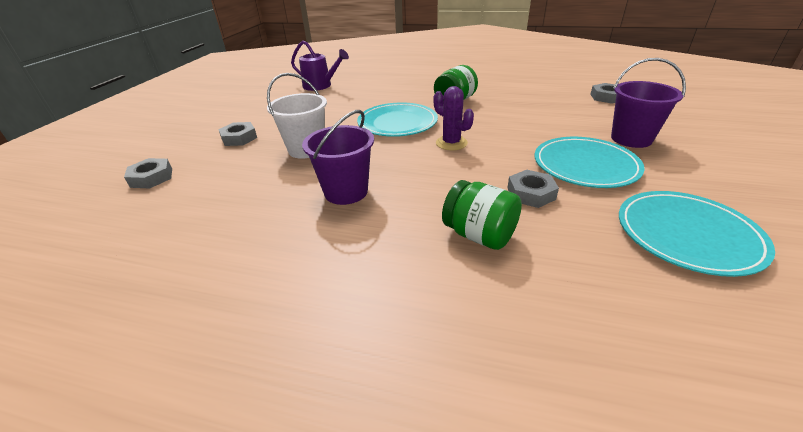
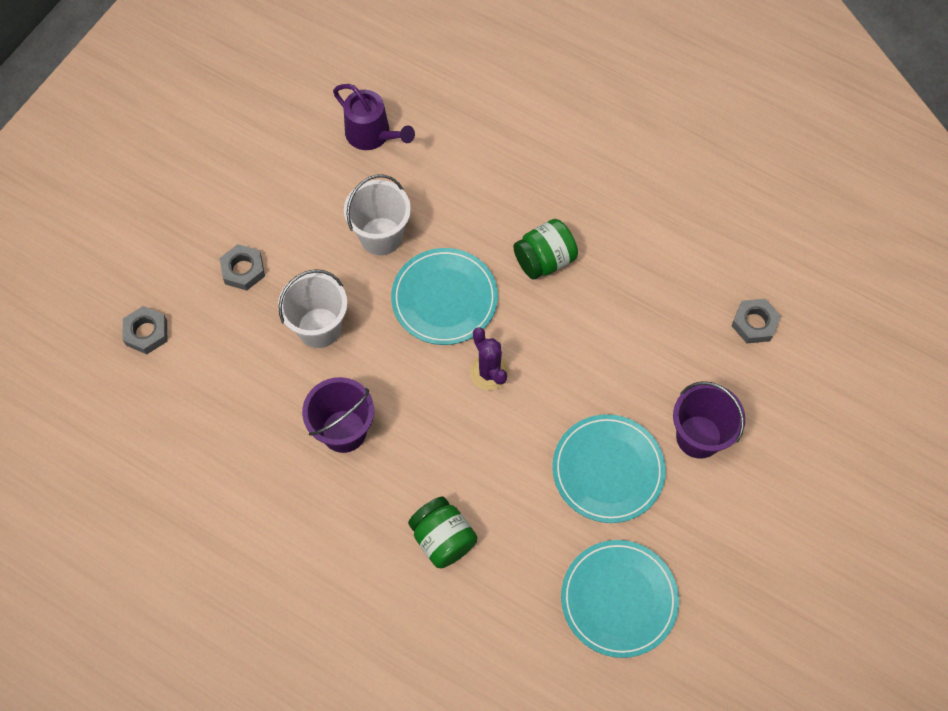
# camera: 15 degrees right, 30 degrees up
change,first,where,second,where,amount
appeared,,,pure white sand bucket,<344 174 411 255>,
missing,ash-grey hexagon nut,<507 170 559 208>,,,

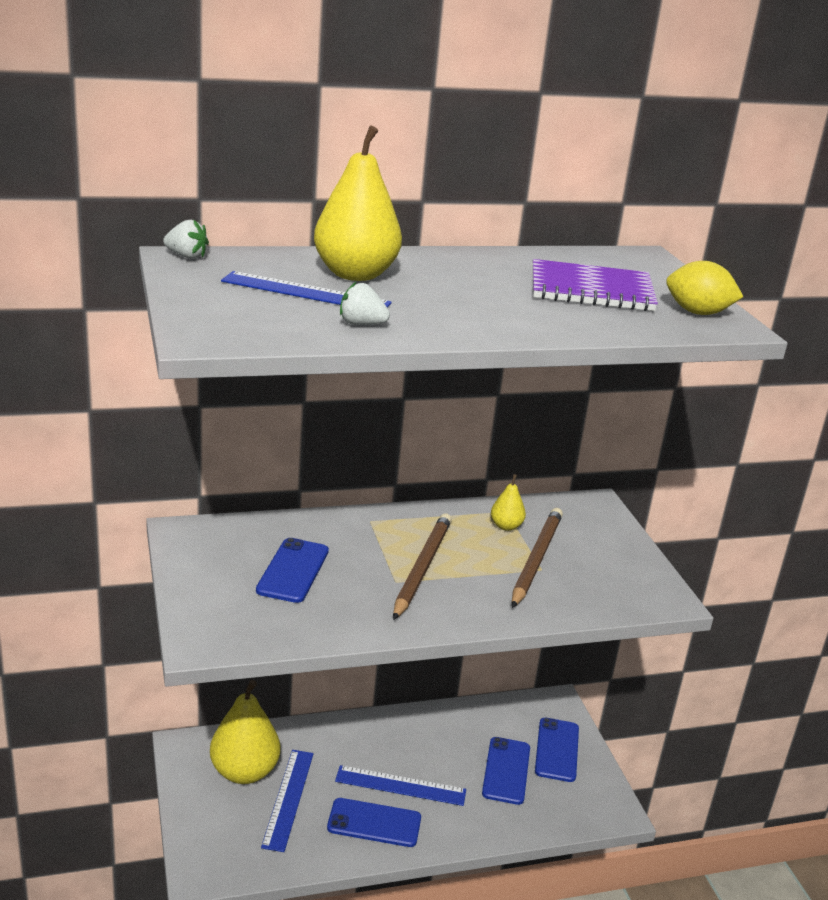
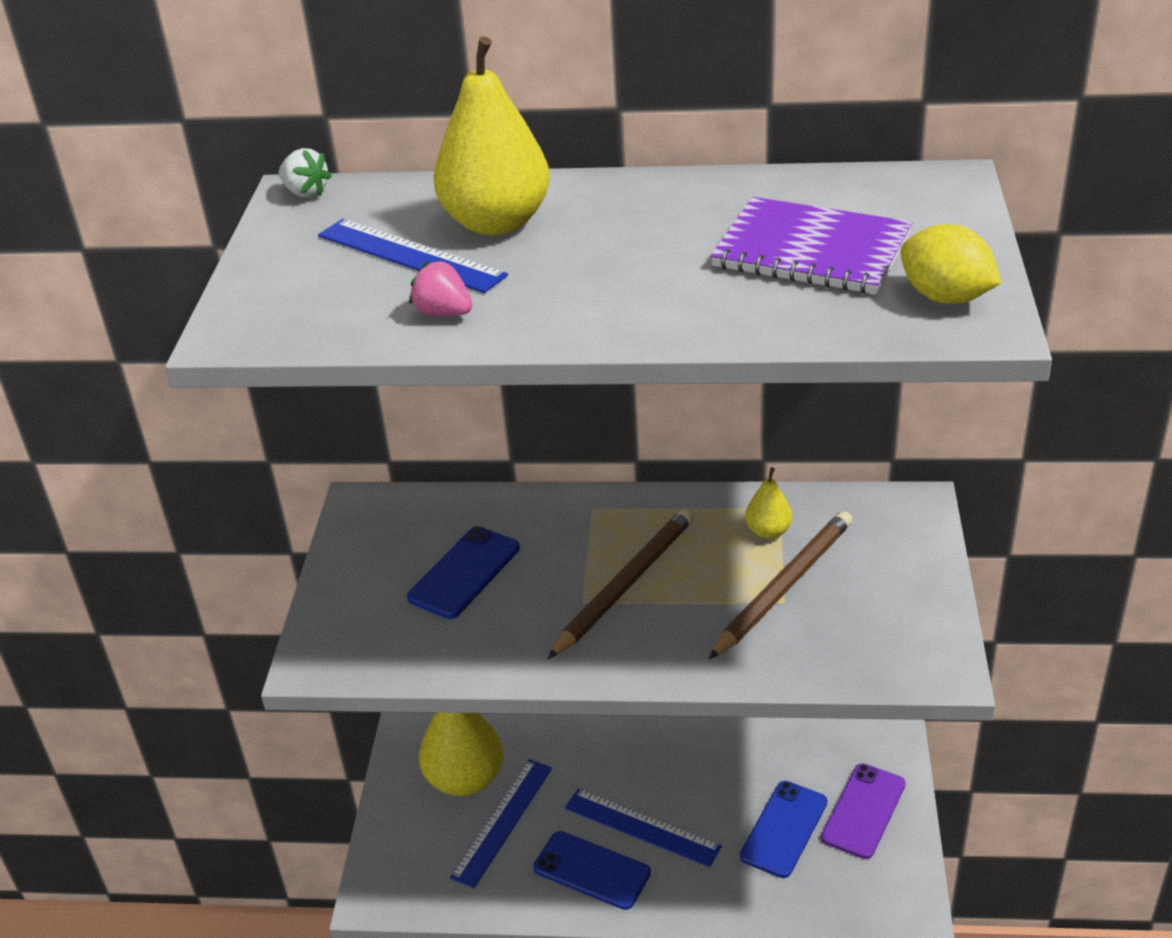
# camera: 25 degrees right, 10 degrees up
change,first,where,second,where,amount
colour,pure white toy strawberry,<340 281 390 325>,rose-pink toy strawberry,<409 261 472 316>,
colour,cobalt mobile phone,<535 718 579 782>,purple mobile phone,<821 763 906 859>,

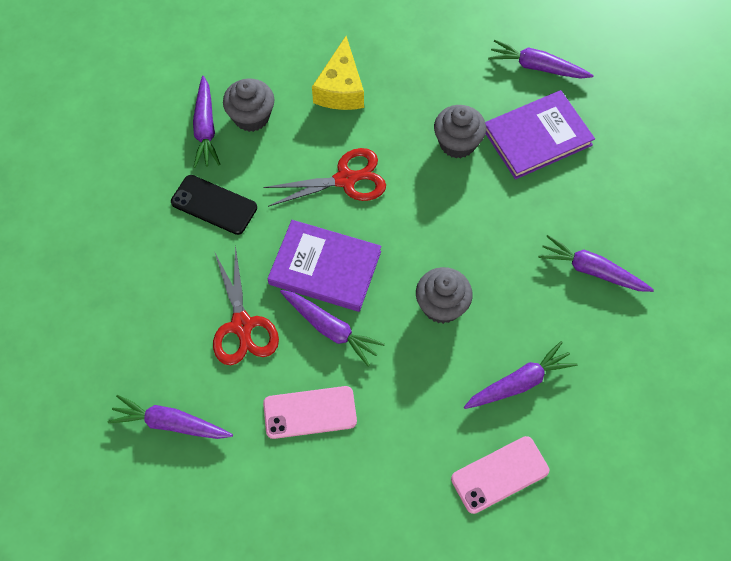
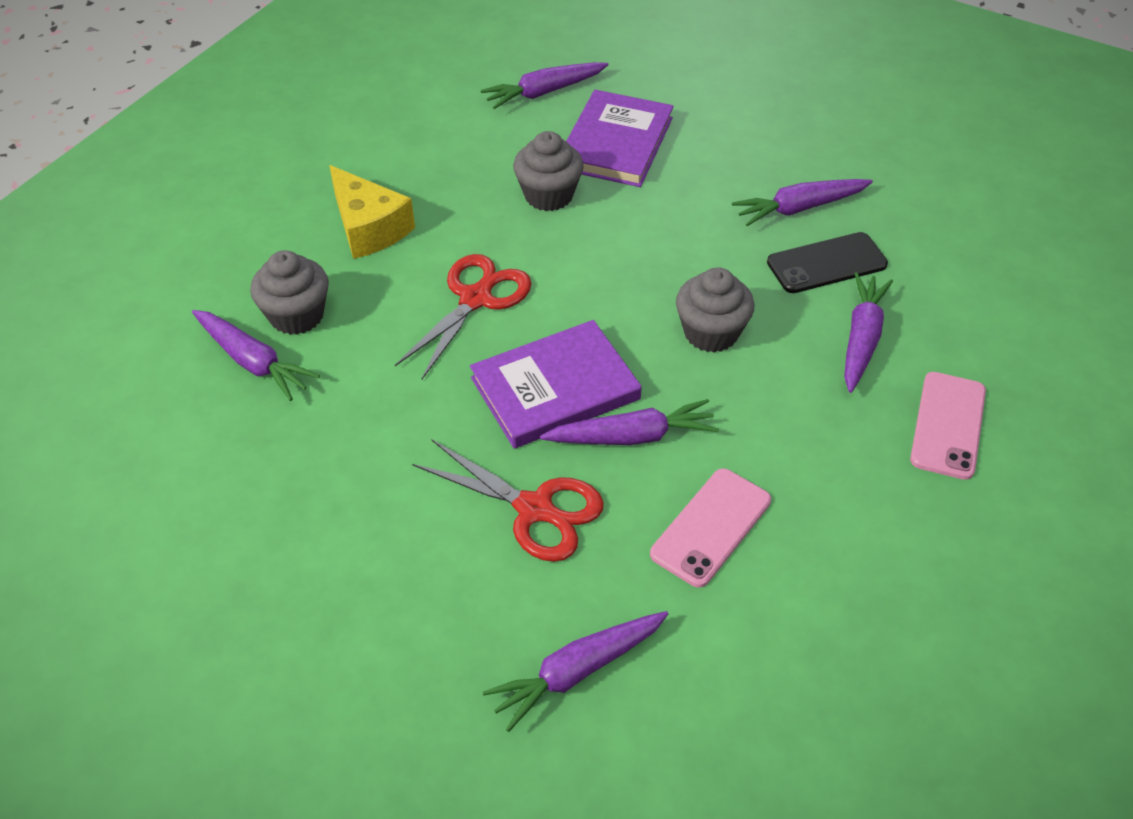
# camera: 45 degrees left, 15 degrees down
change,first,where,second,where,amount
relocated,black mobile phone,<171 175 257 235>,,<767 232 888 293>,

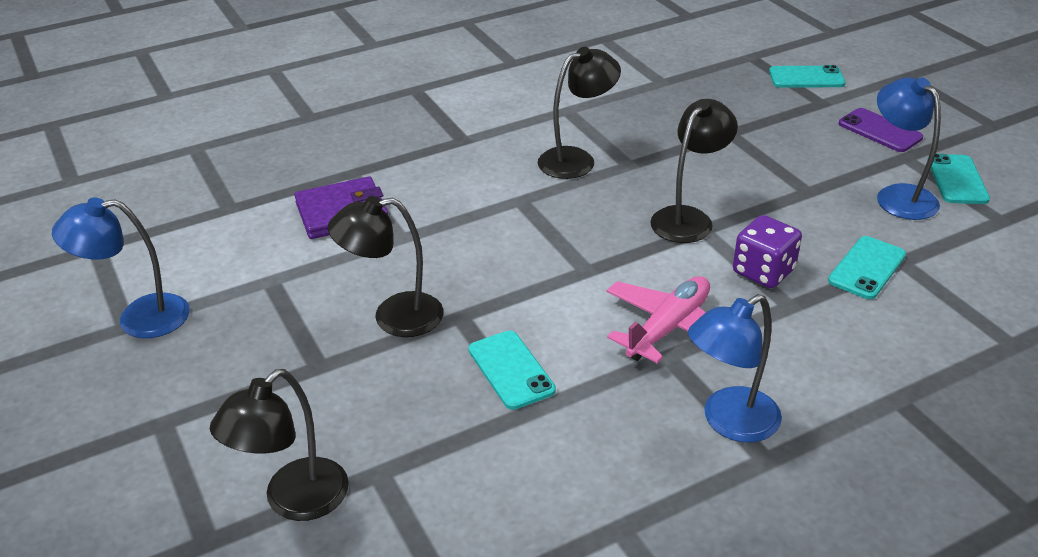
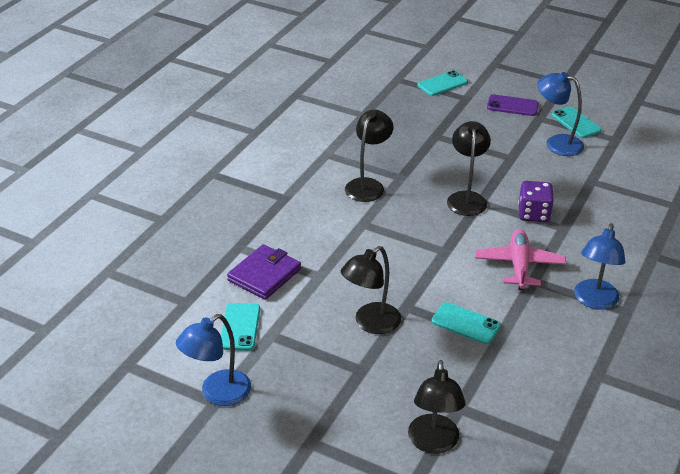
# camera: 35 degrees left, 0 degrees up
change,first,where,second,where,amount
relocated,teal mobile phone,<828 236 906 299>,,<221 303 260 351>,

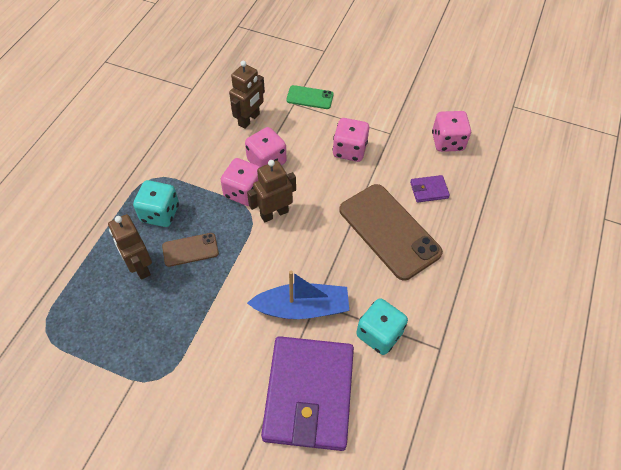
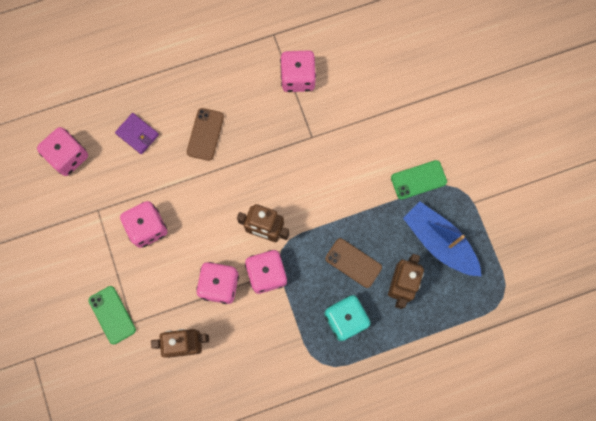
# camera: 130 degrees left, 20 degrees up
change,first,where,second,where,amount
size,russet mobile phone,<339 184 443 281>,,<187 108 224 161>,x0.49
colour,teal dice,<356 298 408 355>,rose-pink dice,<280 50 316 92>,
appeared,,,leaf-green mobile phone,<391 160 447 200>,
relocated,cobalt boat,<247 271 349 319>,,<403 201 482 277>,
missing,purple card wallet,<261 336 354 451>,,,

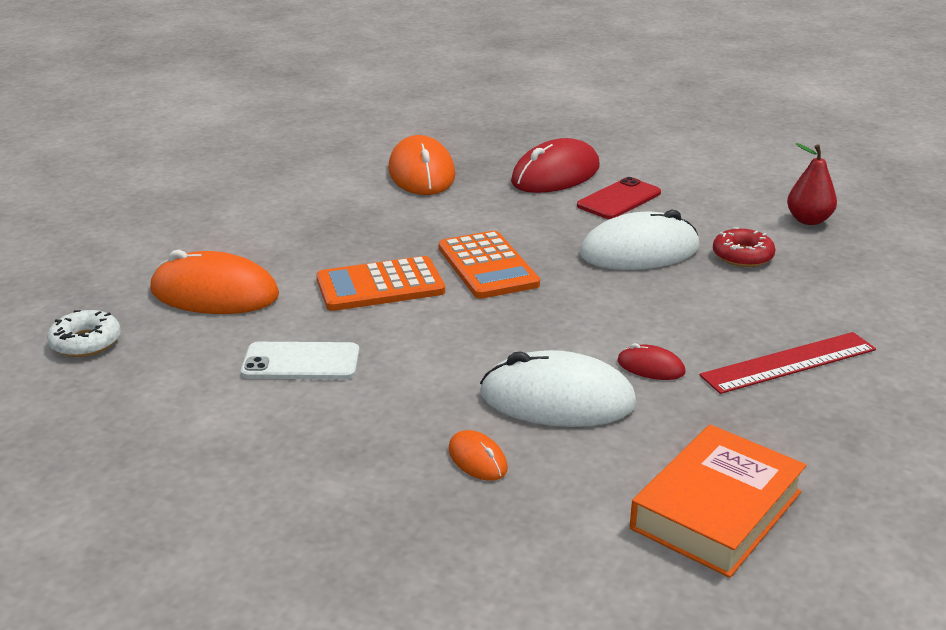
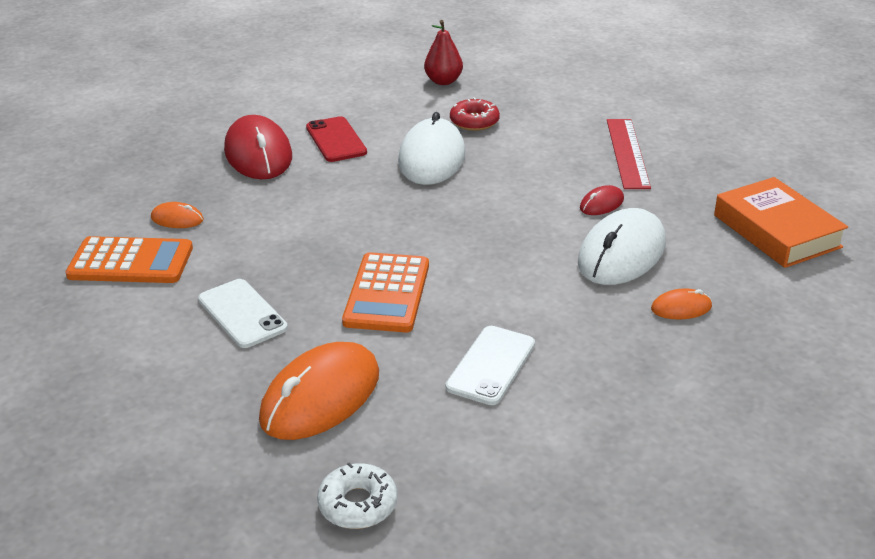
# camera: 65 degrees left, 5 degrees up
change,first,where,second,where,amount
relocated,orange adding machine,<439 231 540 299>,,<65 236 193 283>,
size,orange mouse,<388 135 456 195>,,<151 202 204 228>,x0.47
appeared,,,pure white mobile phone,<198 279 288 348>,

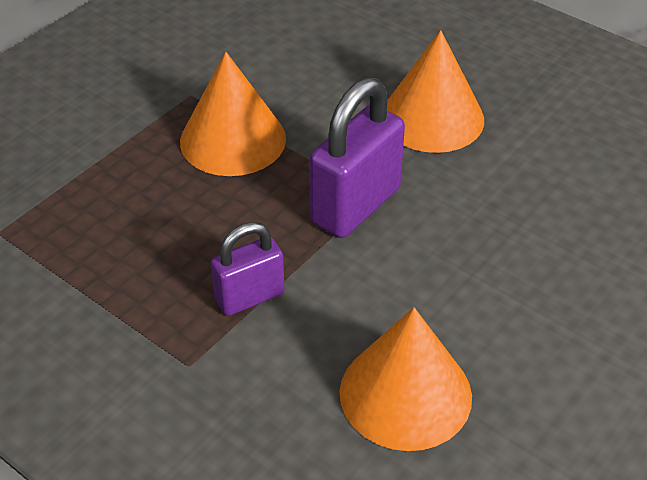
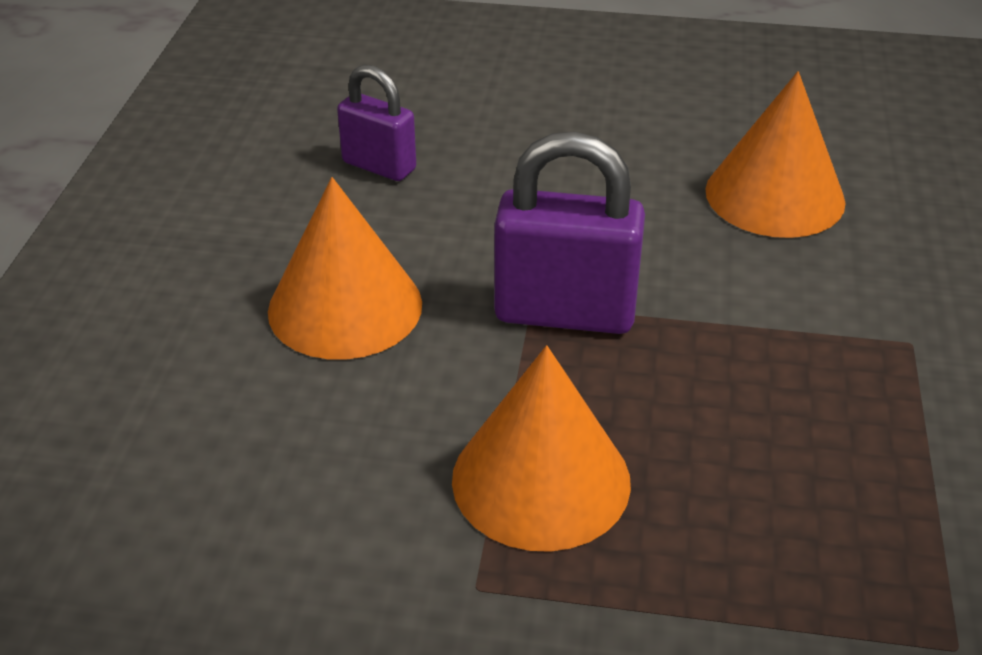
# camera: 120 degrees left, 5 degrees down
change,first,where,second,where,amount
relocated,purple padlock,<210 222 285 316>,,<337 65 416 181>,

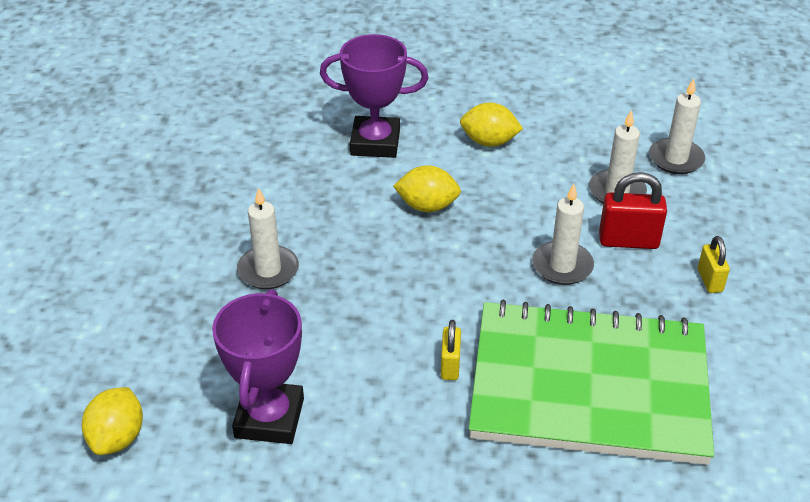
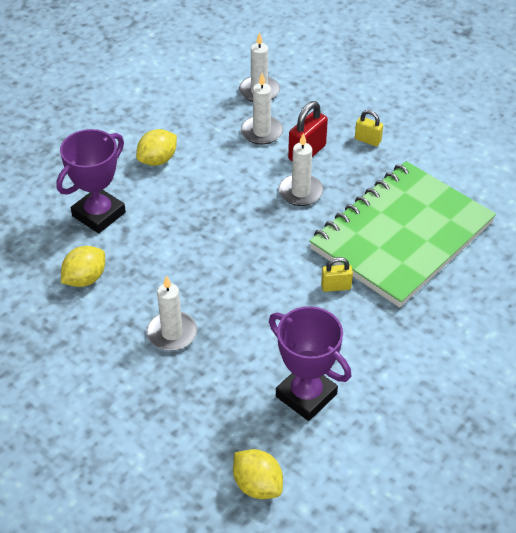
# camera: 55 degrees left, 5 degrees up
change,first,where,second,where,amount
relocated,golden toy lemon,<393 165 461 212>,,<61 246 105 287>,
spun,golden padlock,<441 320 461 380>,,<321 257 353 292>,45 degrees counterclockwise

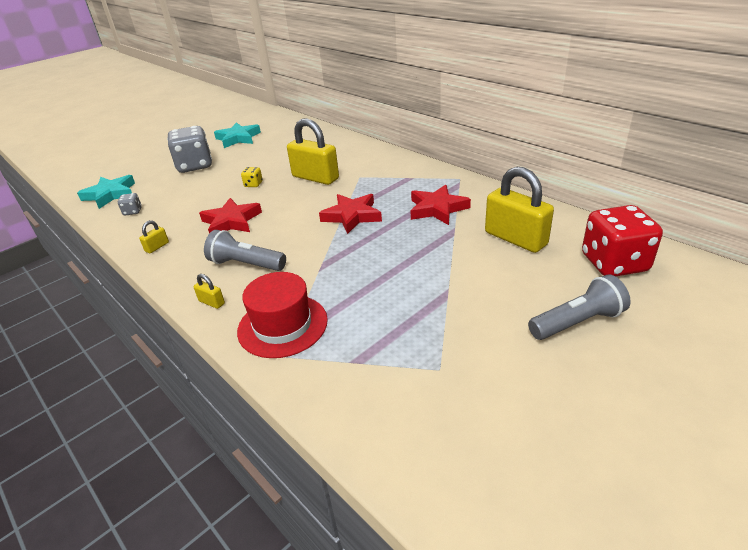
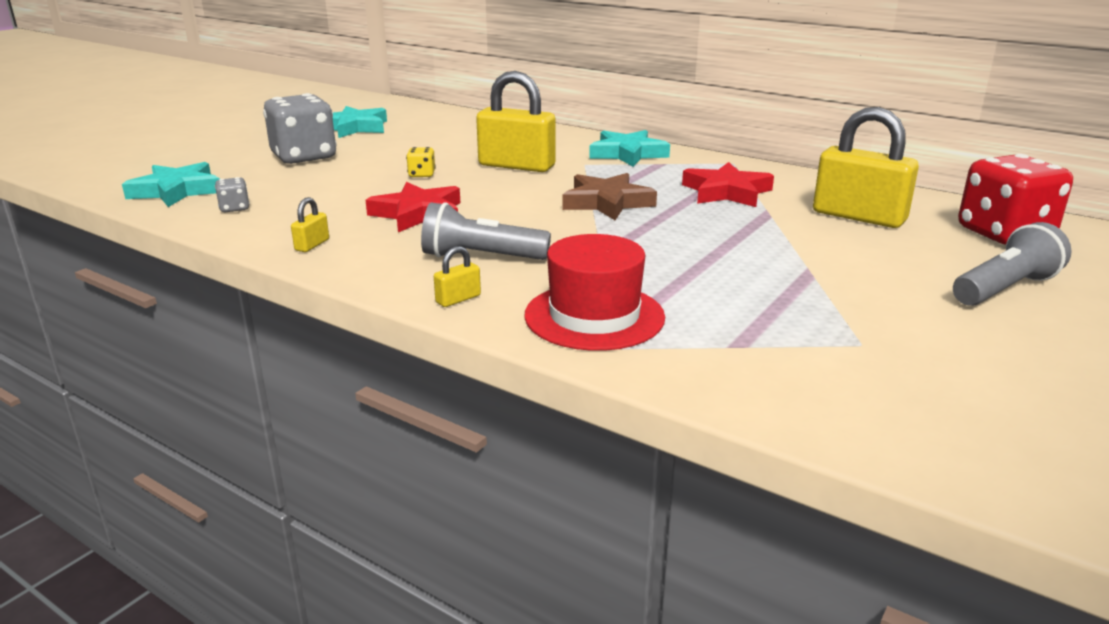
# camera: 15 degrees left, 10 degrees down
change,first,where,second,where,amount
spun,golden padlock,<194 274 225 309>,,<434 246 481 307>,60 degrees counterclockwise
colour,scarlet five-pointed star,<319 194 382 234>,russet five-pointed star,<562 173 657 220>,
appeared,,,teal five-pointed star,<589 130 670 167>,

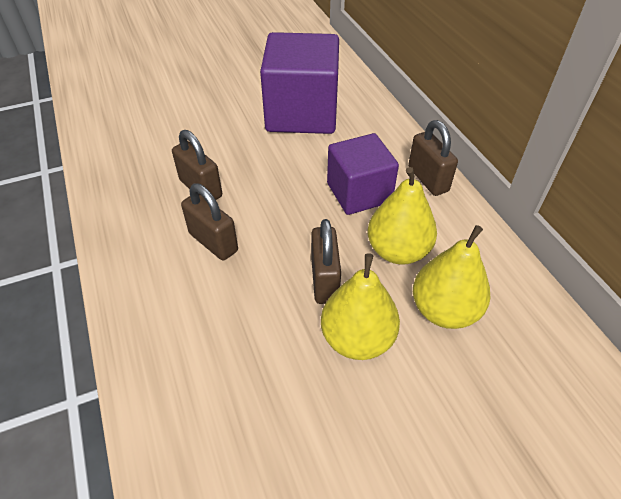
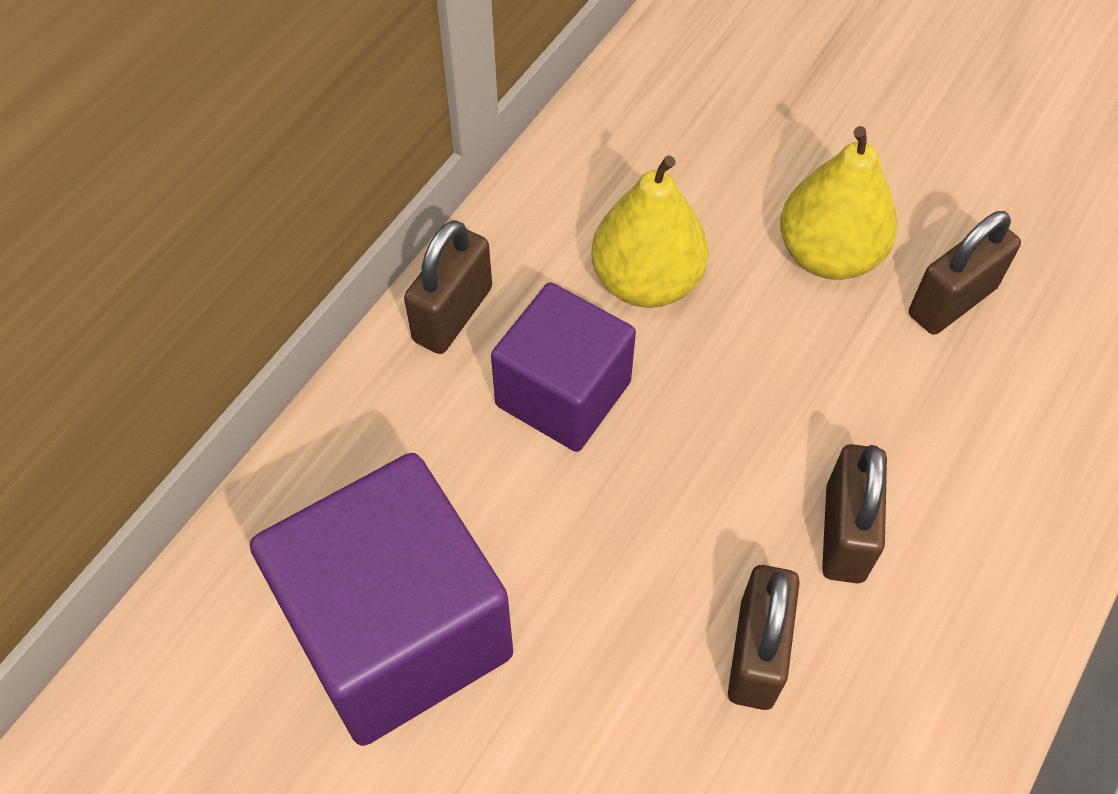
# camera: 125 degrees left, 10 degrees up
change,first,where,second,where,amount
relocated,russet padlock,<311 219 341 304>,,<909 211 1021 335>,
missing,golden pear fruit,<413 225 491 329>,,,

